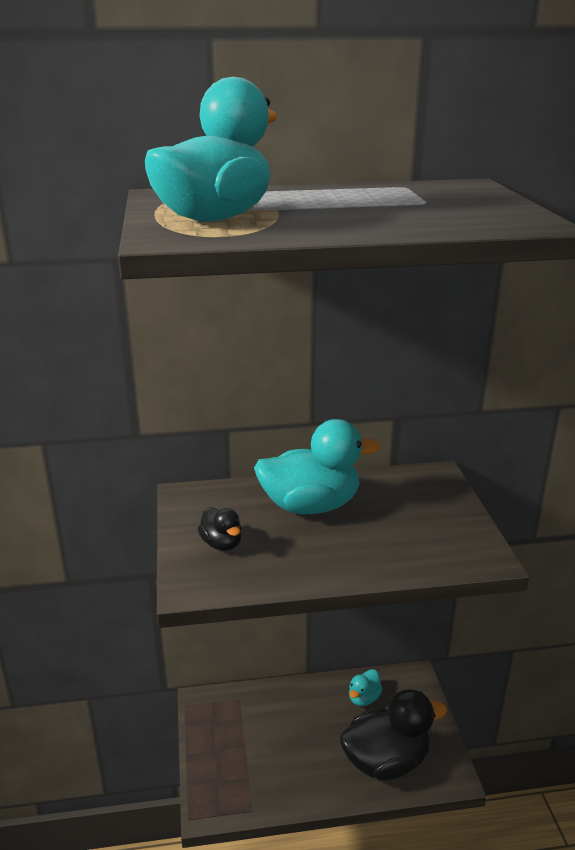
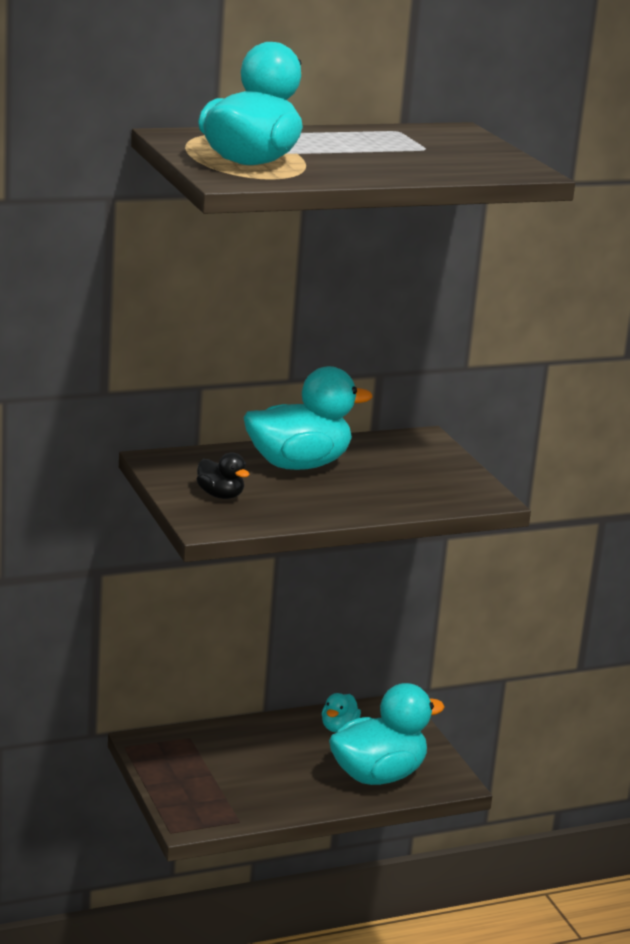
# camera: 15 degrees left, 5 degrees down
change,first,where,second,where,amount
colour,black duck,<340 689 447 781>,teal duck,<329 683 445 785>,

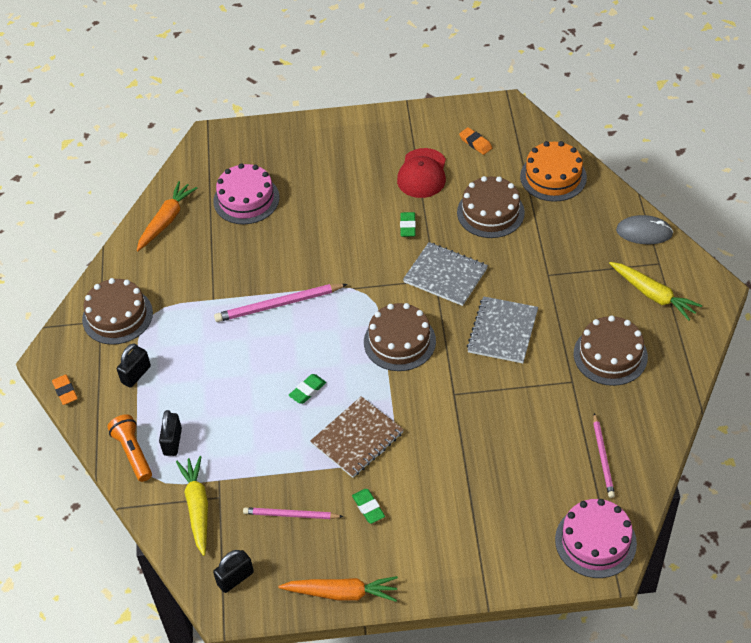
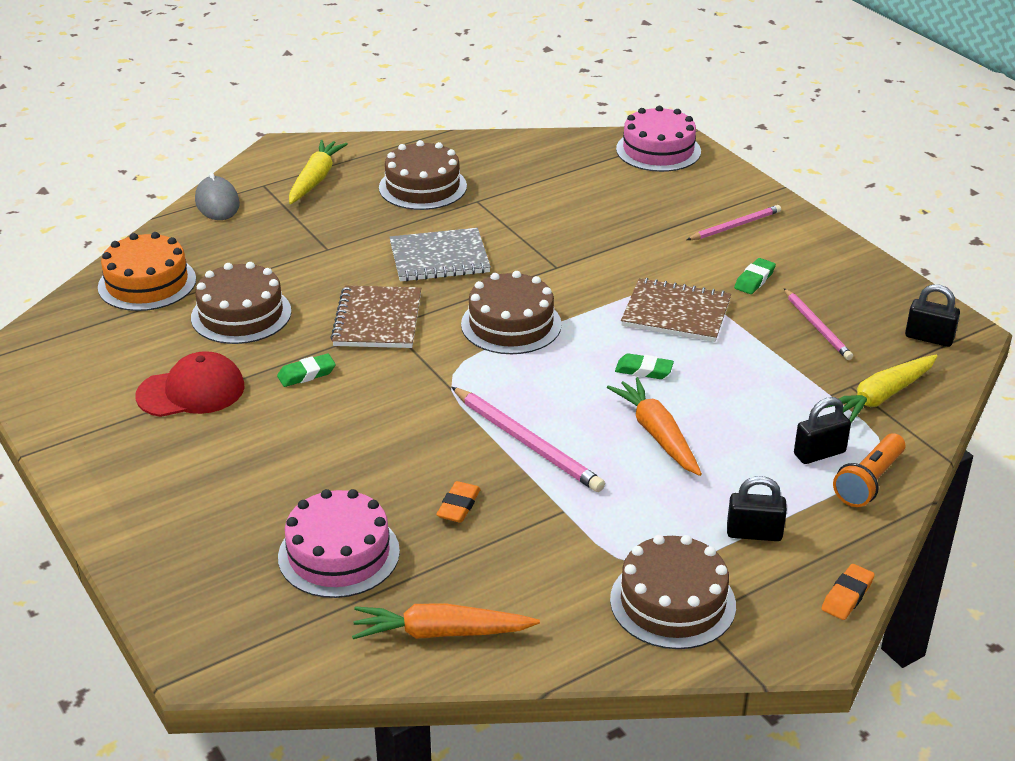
# camera: 120 degrees left, 15 degrees down
change,first,where,second,where,amount
colour,ash-grey notepad,<403 242 488 306>,russet notepad,<330 286 421 348>,
relocated,orange gum eraser,<459 127 492 155>,,<436 481 481 523>,
relocated,orange toy carrot,<278 576 398 602>,,<607 377 702 476>,
relocated,rose-pink pencil,<593 413 615 498>,,<687 205 781 240>,

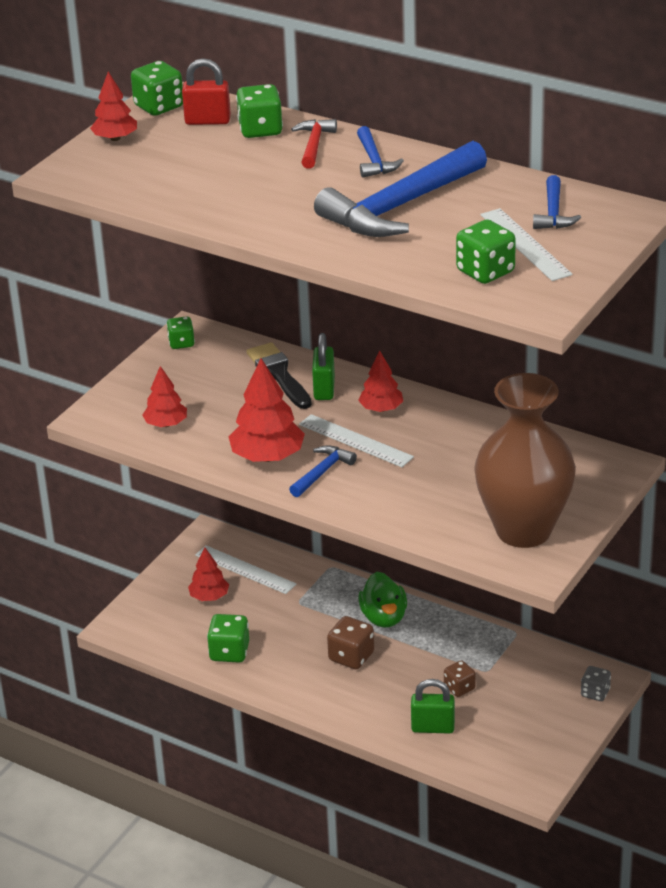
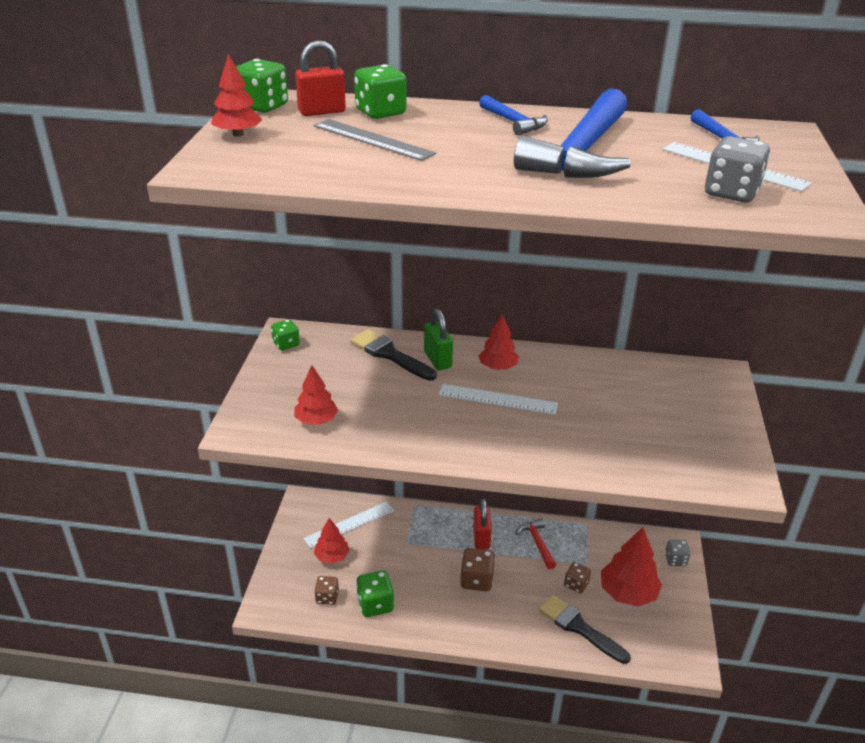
# camera: 25 degrees left, 0 degrees up
change,first,where,second,where,amount
spun,pure white straightedge,<195 545 296 594>,,<303 502 394 549>,45 degrees counterclockwise
appeared,,,ash-grey straightedge,<314 119 436 161>,
appeared,,,russet dice,<314 576 339 605>,
exchanged,leaf-green duck,<358 572 407 627>,scarlet padlock,<473 498 492 549>,
relocated,scarlet hammer,<291 119 337 169>,,<516 518 556 569>,
exchanged,leaf-green padlock,<411 679 455 734>,black brush,<539 595 631 664>,
relocated,scarlet tree,<229 358 305 462>,,<601 527 662 607>,
colour,leaf-green dice,<456 220 516 284>,ash-grey dice,<705 136 770 202>,
missing,cobalt hammer,<289 445 357 497>,,,
missing,russet tall vase,<474 373 576 548>,,,

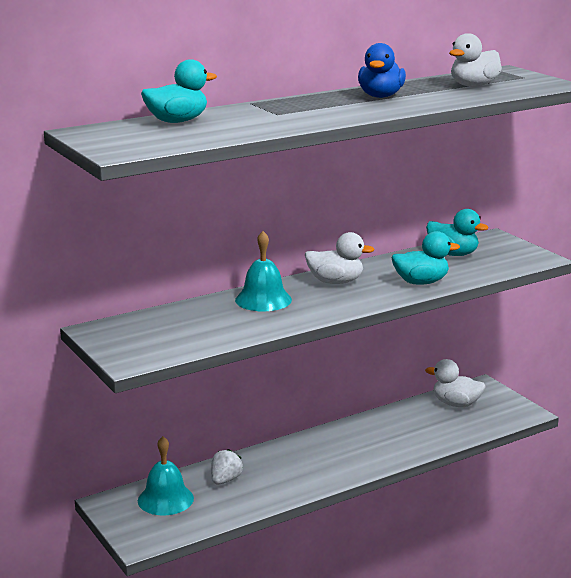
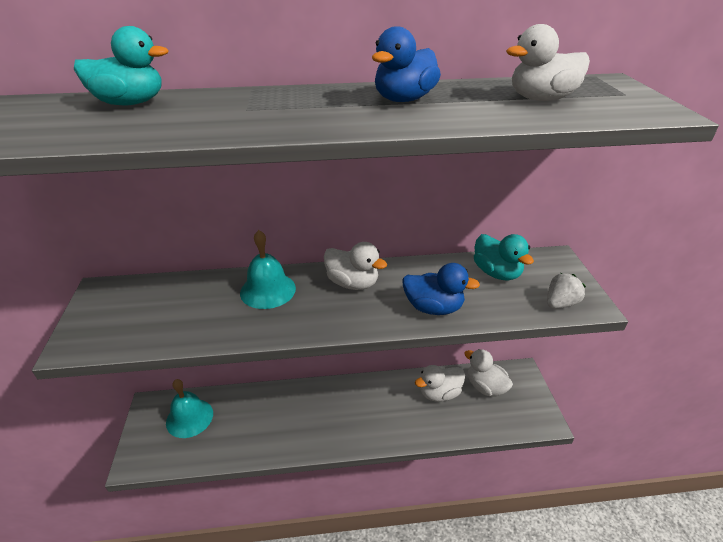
# camera: 25 degrees right, 15 degrees up
change,first,where,second,where,amount
colour,teal duck,<392 231 460 285>,cobalt duck,<402 263 480 315>,
appeared,,,pure white duck,<415 365 465 402>,
relocated,pure white toy strawberry,<211 449 243 485>,,<547 273 586 309>,

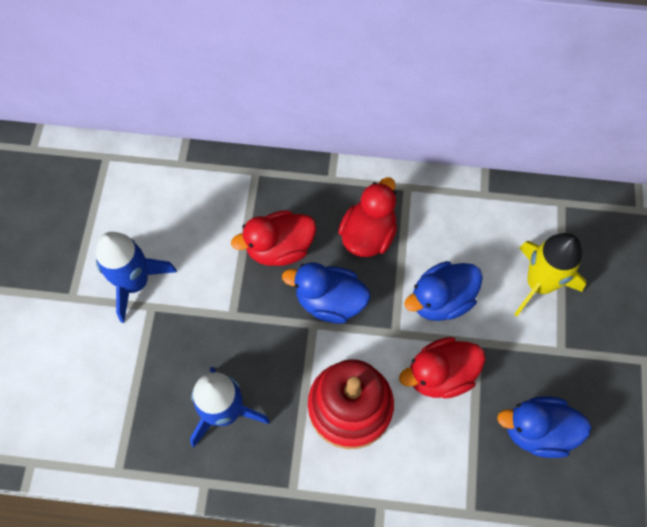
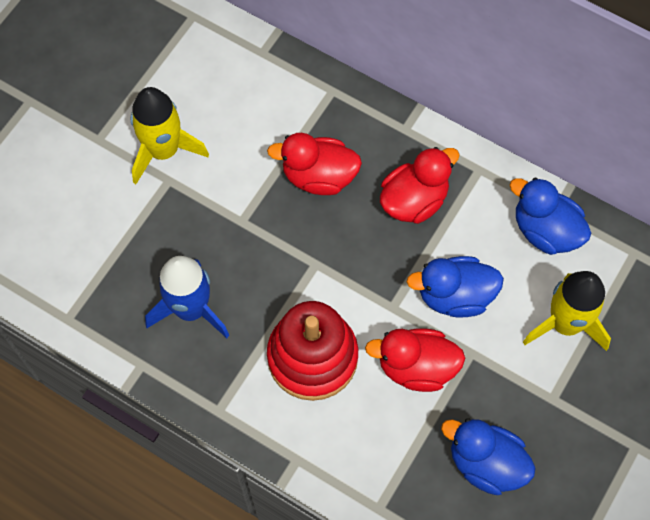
# camera: 25 degrees right, 0 degrees up
change,first,where,second,where,amount
colour,cobalt spaceship,<95 232 177 323>,golden spaceship,<130 87 209 184>,
relocated,cobalt duck,<282 262 370 324>,,<510 178 592 255>,

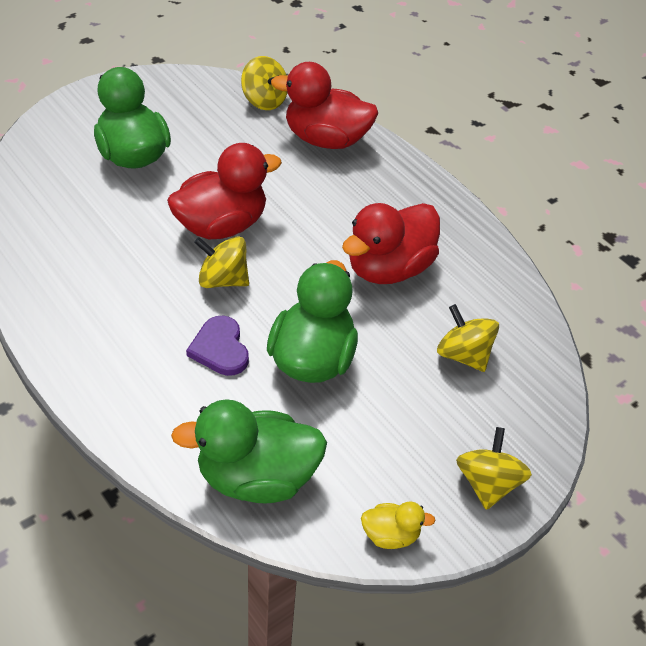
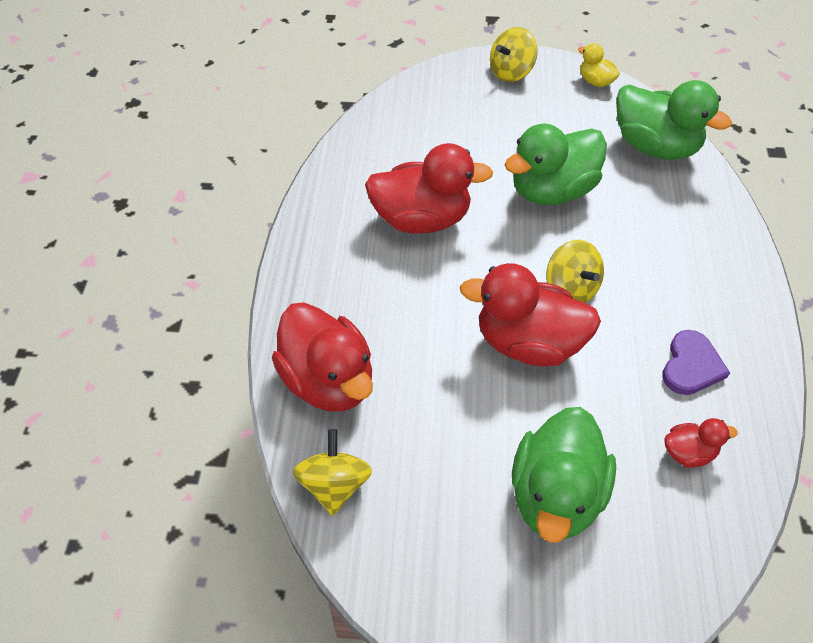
# camera: 135 degrees left, 5 degrees up
change,first,where,second,where,amount
relocated,purple love heart,<186 316 249 376>,,<662 330 730 395>,
appeared,,,scarlet duck,<665 418 738 468>,
missing,golden spinning top,<437 304 499 372>,,,

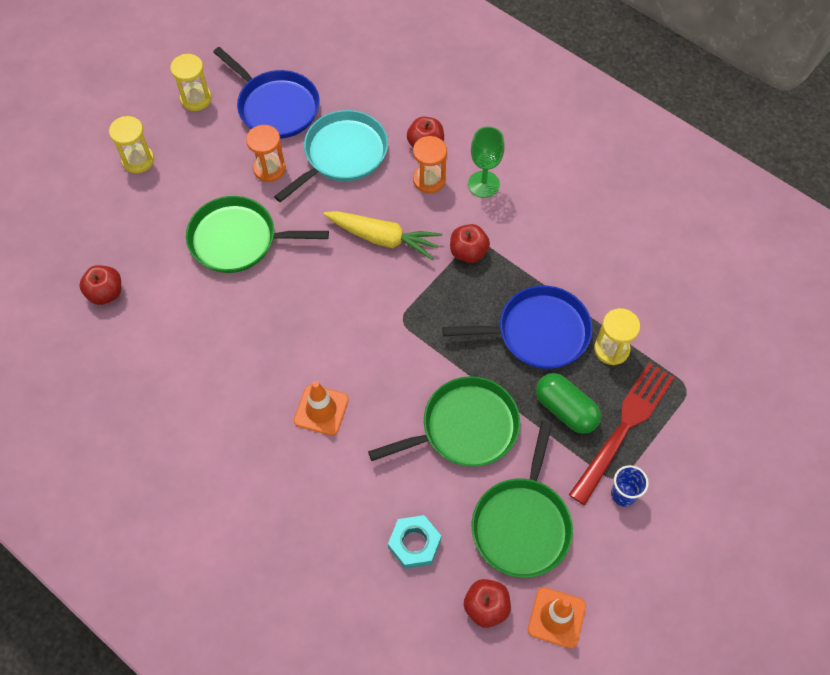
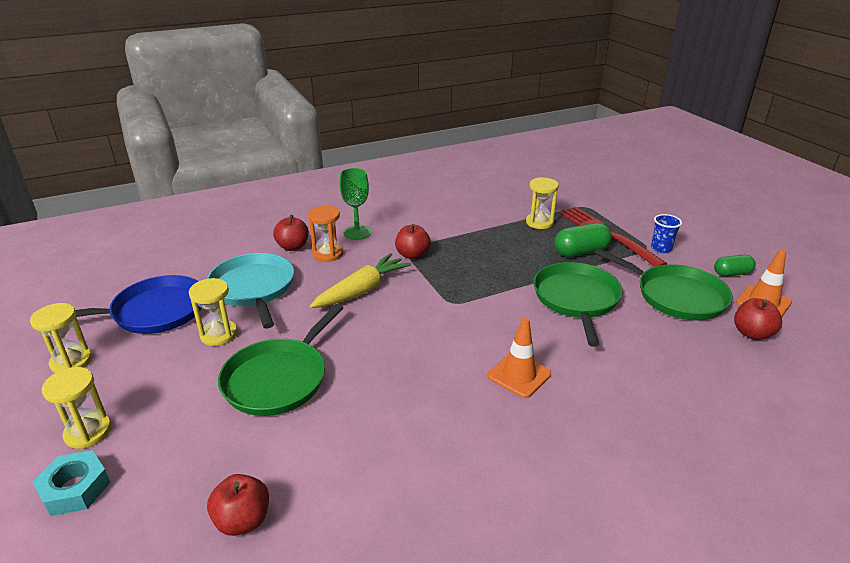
# camera: 65 degrees left, 30 degrees down
change,first,where,second,where,amount
relocated,teal hexagon nut,<388 515 441 569>,,<32 450 111 516>,
colour,orange sandglass,<246 125 286 182>,golden sandglass,<189 278 238 346>,
appeared,,,leaf-green pill,<714 255 756 277>,
missing,cobalt pan,<442 286 592 369>,,,

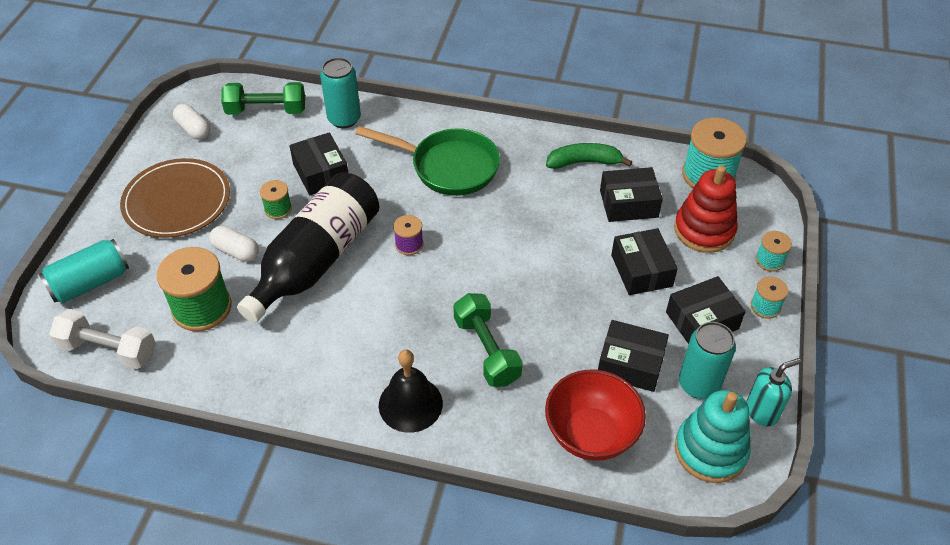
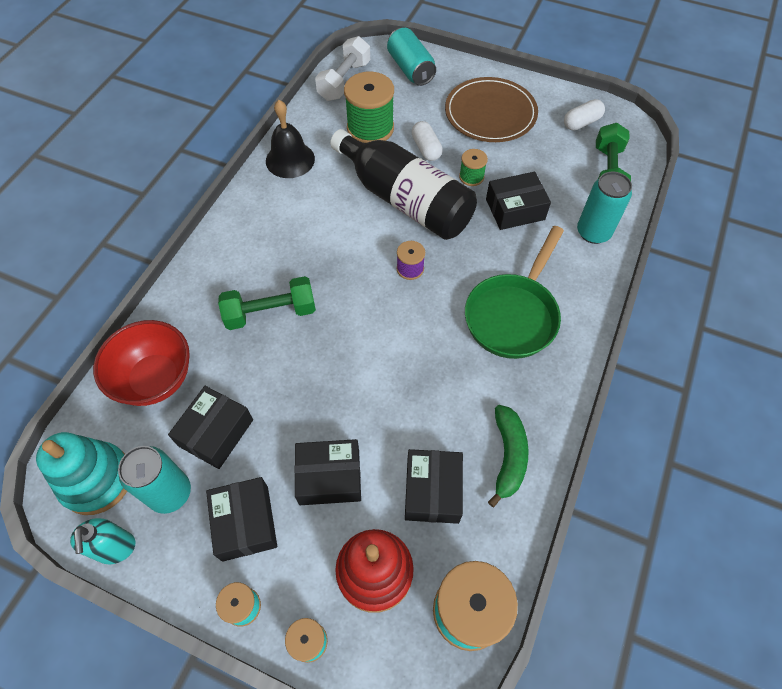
# camera: 100 degrees right, 10 degrees up
change,first,where,second,where,amount
relocated,black school bell,<379 350 443 433>,,<266 100 315 178>,
spun,pure white pill,<209 226 259 262>,,<412 121 443 161>,60 degrees counterclockwise

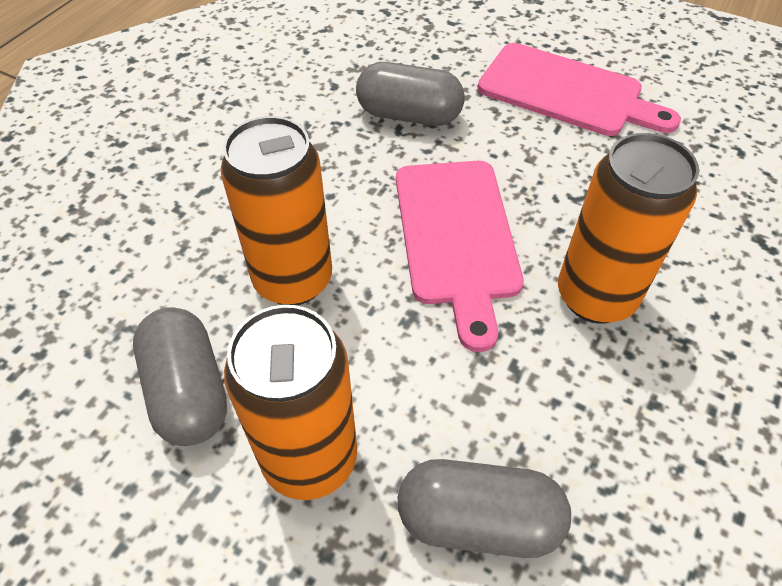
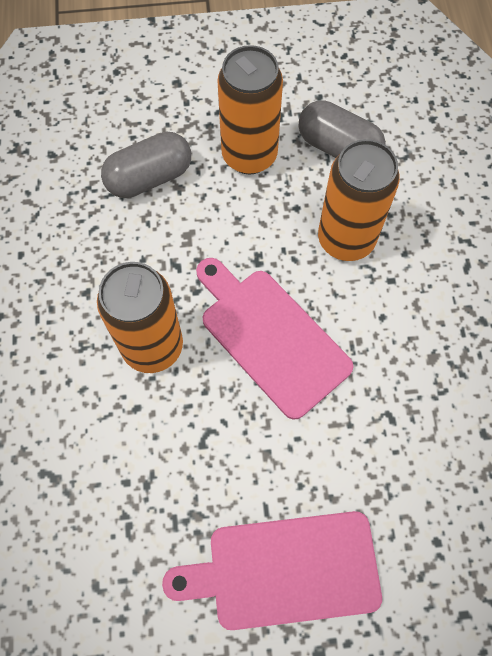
# camera: 145 degrees right, 15 degrees up
change,first,where,second,where,amount
missing,ash-grey pill,<356 62 465 126>,,,

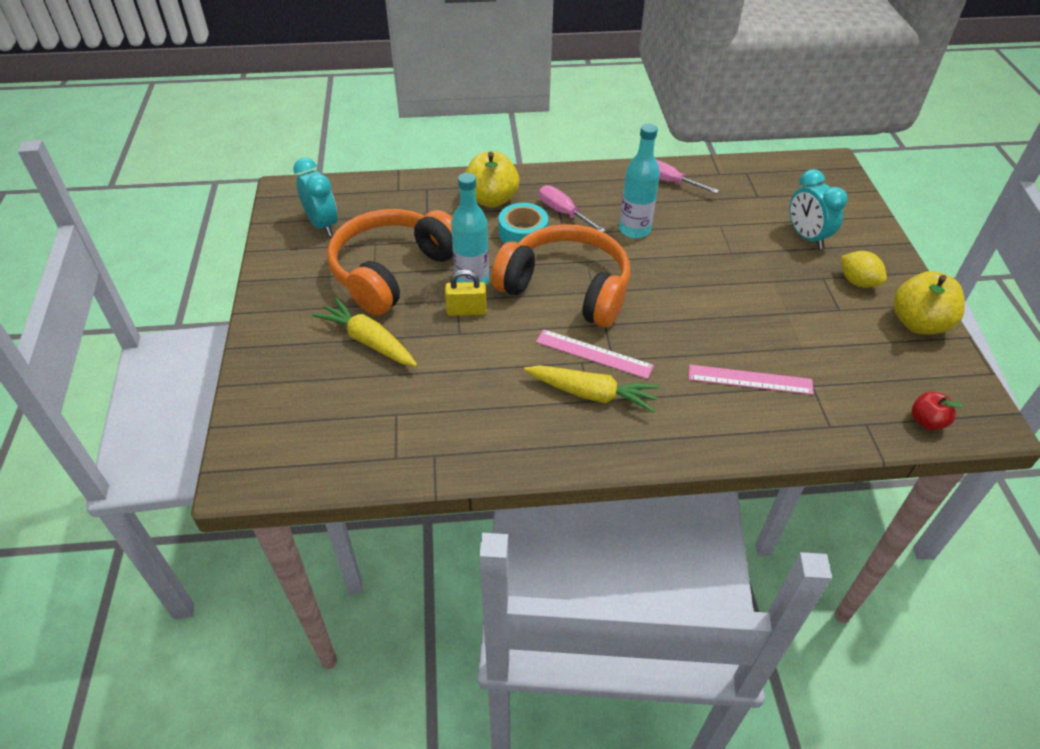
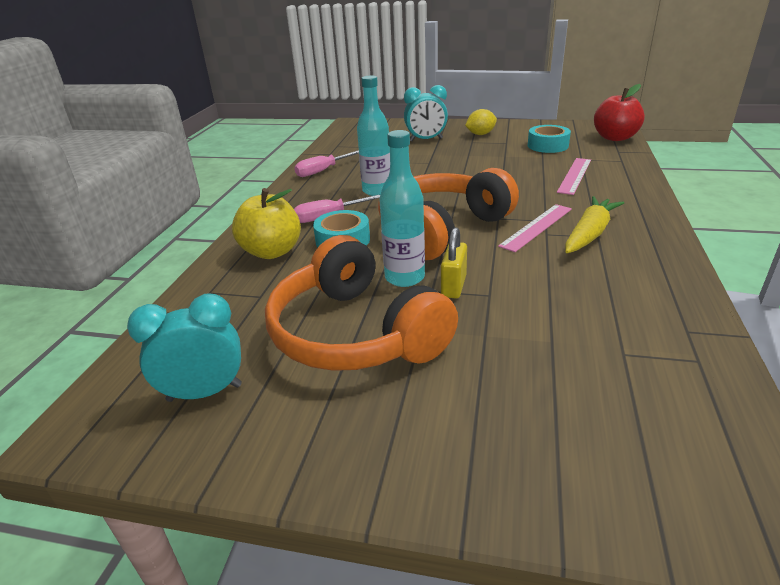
# camera: 70 degrees left, 15 degrees down
change,first,where,second,where,amount
appeared,,,teal sticky tape,<528 125 571 153>,
size,scarlet toy apple,<912 392 964 430>,,<594 84 645 141>,x1.81
missing,golden toy carrot,<312 297 417 366>,,,
missing,golden toy apple,<893 271 965 334>,,,

